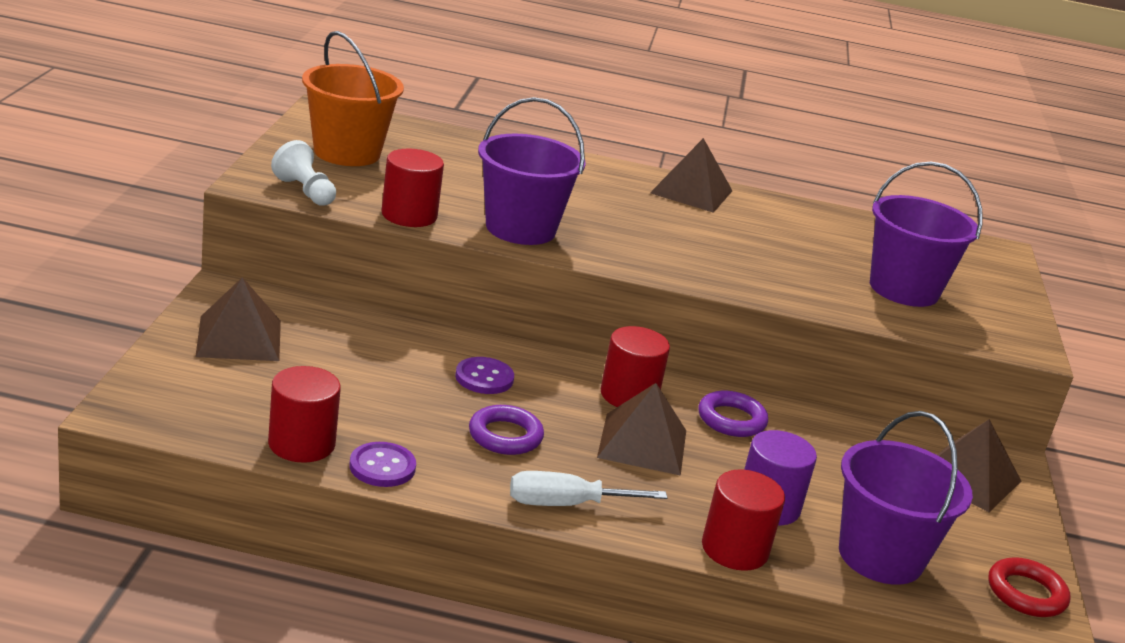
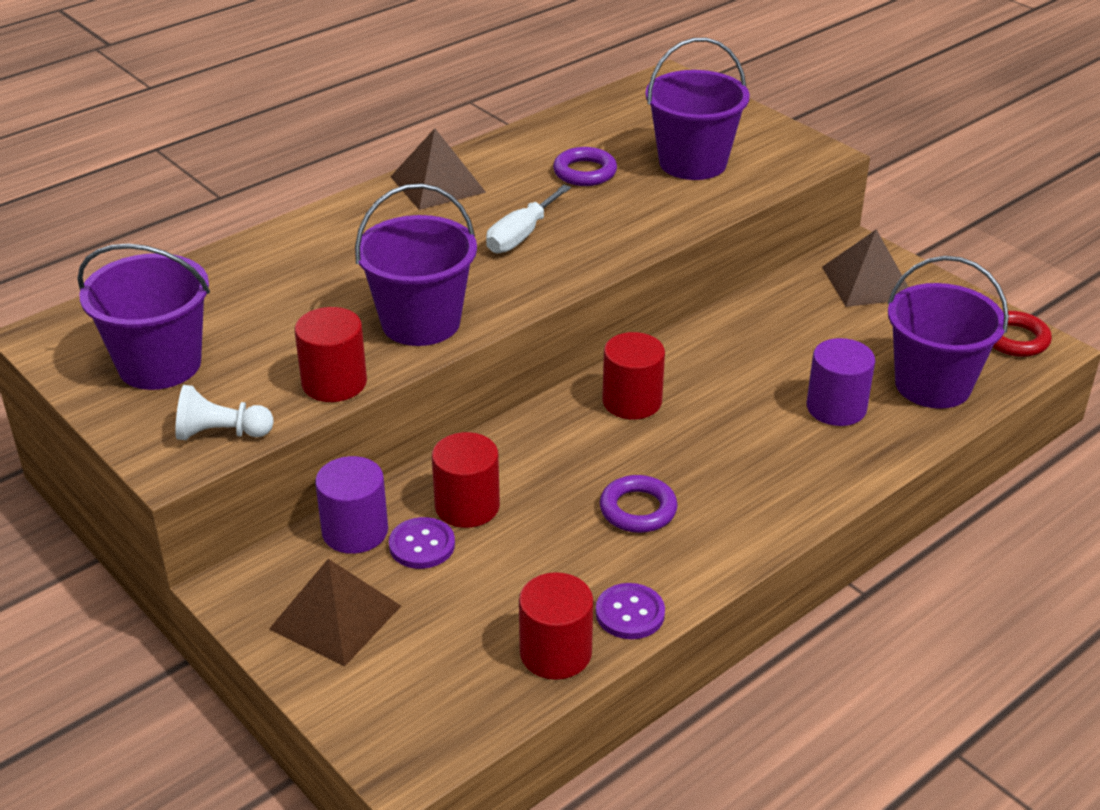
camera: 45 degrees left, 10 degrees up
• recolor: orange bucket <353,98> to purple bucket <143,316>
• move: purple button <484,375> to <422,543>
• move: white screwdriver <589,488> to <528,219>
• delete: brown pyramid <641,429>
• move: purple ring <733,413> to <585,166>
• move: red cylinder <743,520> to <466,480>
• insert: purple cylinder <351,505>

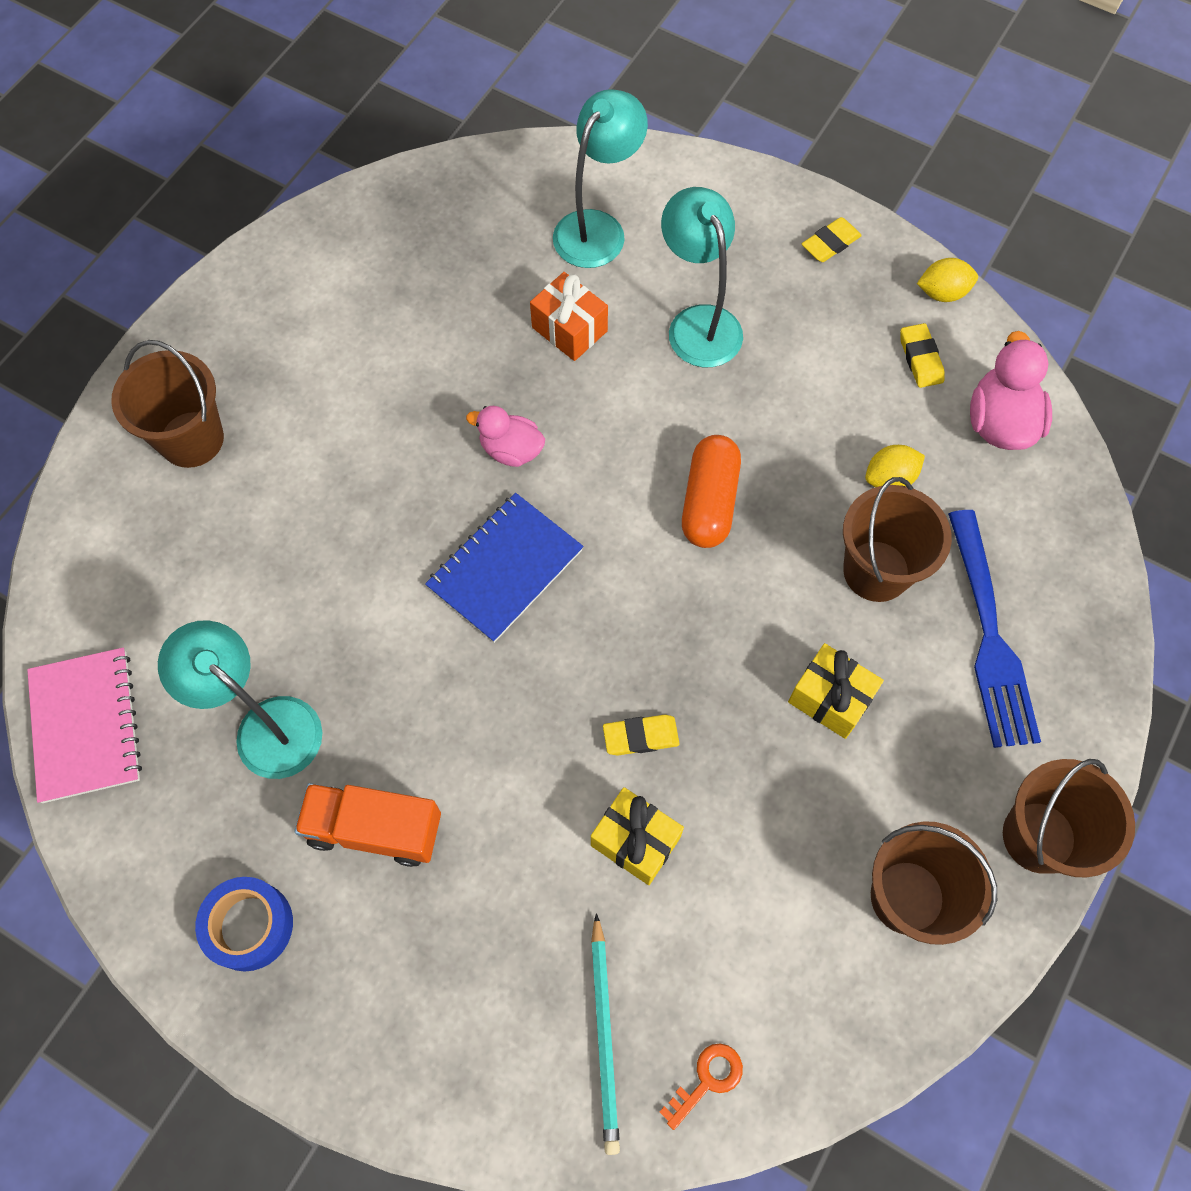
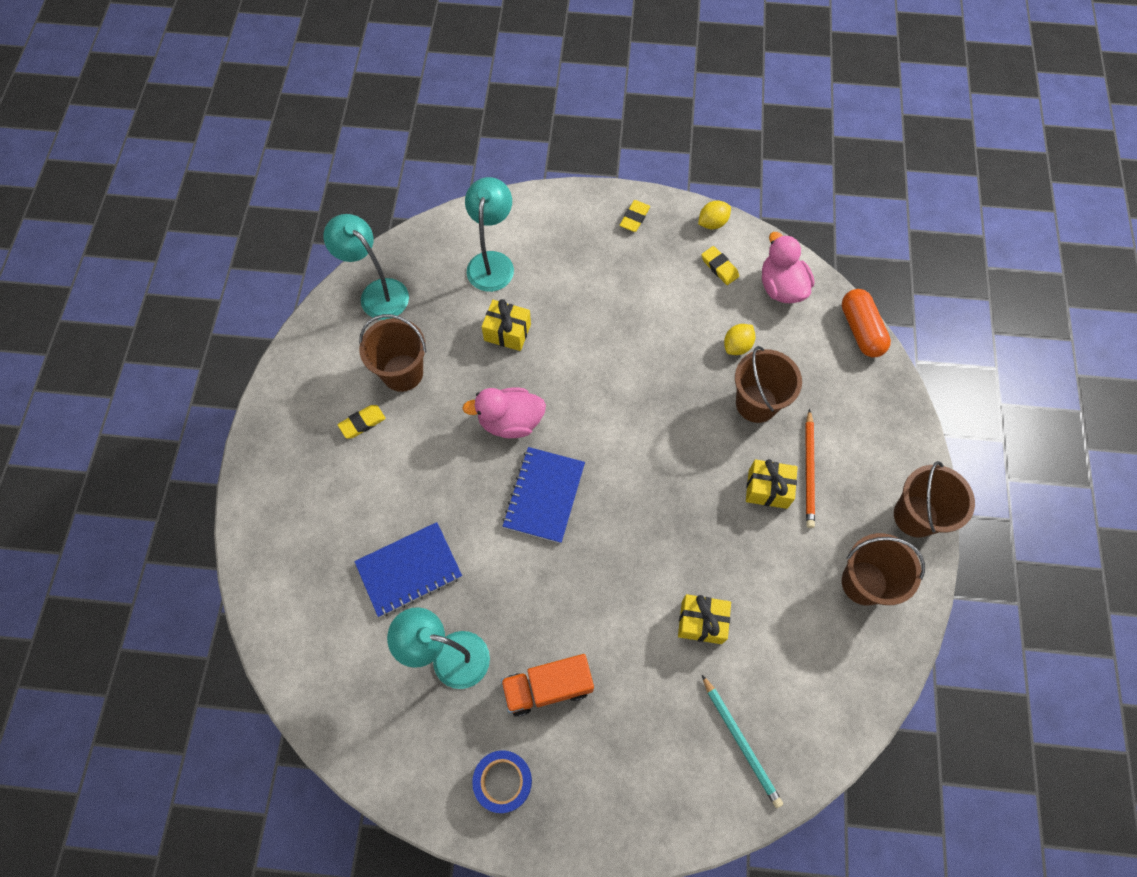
camera: 25 degrees left, 0 degrees up
• delete: pink notebook <84,725>
• move: brown bucket <167,404> to <392,353>
• resize: pink duck <505,436> = <504,412> x1.50
• recolor: orange gift <569,316> to yellow gift <506,325>
• move: yellow eraser <641,735> to <362,422>
• delete: orange key <701,1087>
• move: turquoise lamp <702,277> to <366,267>
• move: orange capsule <711,491> to <866,323>
• delete: blue fork <994,629>
• insert: blue notebook <408,569>
• insert: orange pencil <810,468>

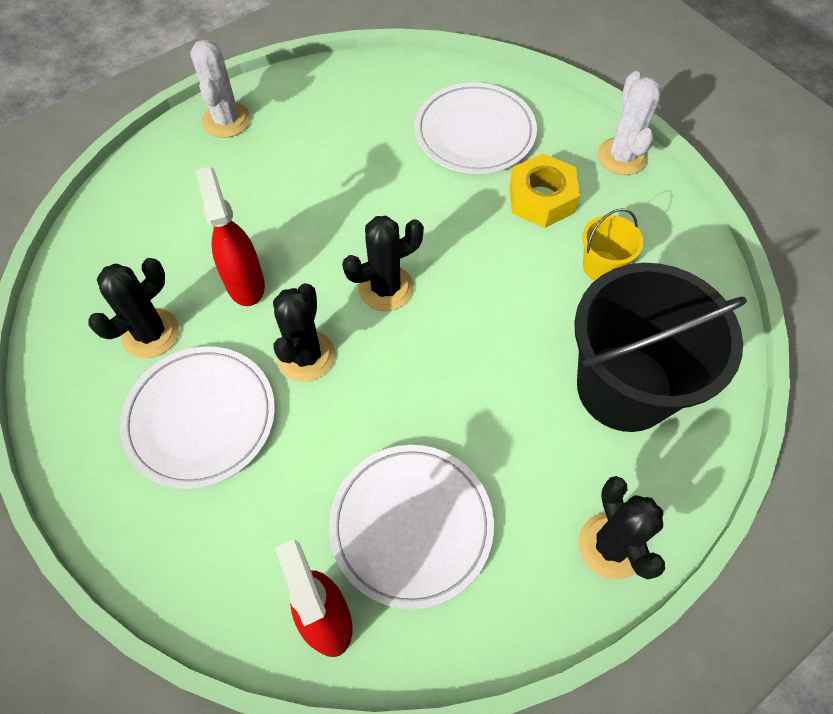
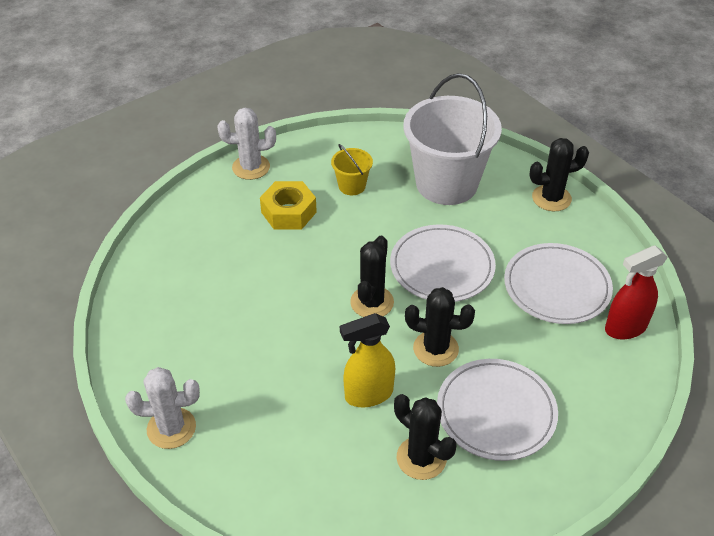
camera: 90 degrees left, 15 degrees down
• recolor: red spray bottle <230,236> to yellow spray bottle <367,360>
• rotate: black cactus <383,263> = <372,276> 45 degrees clockwise
• move: white plate <476,128> to <443,263>
• recolor: black bucket <660,347> to white bucket <452,139>

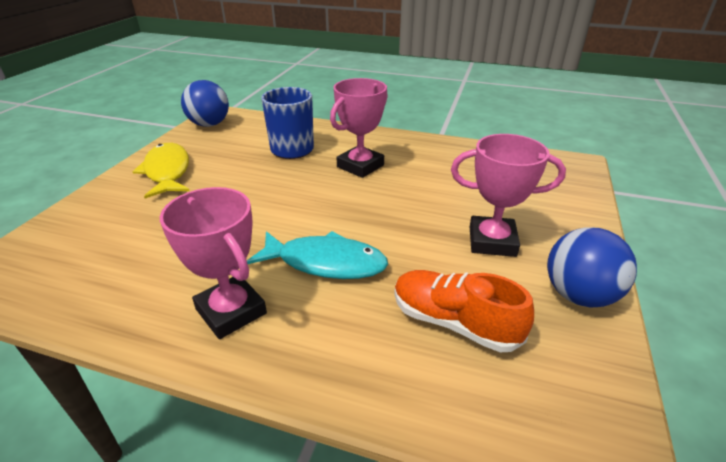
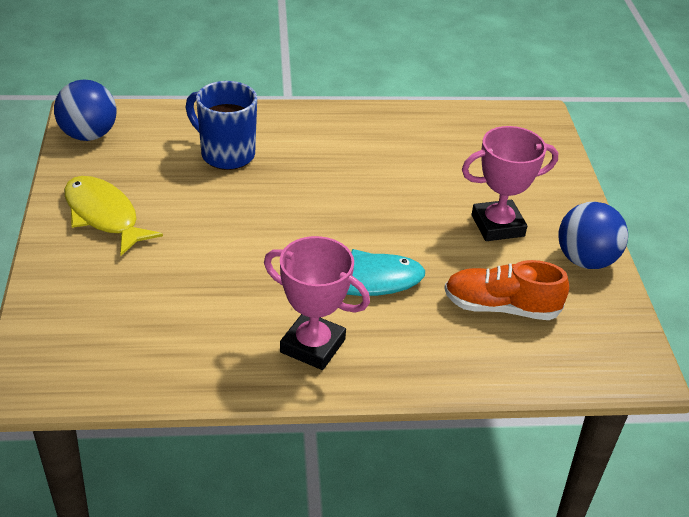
camera: 25 degrees left, 5 degrees up
• delete: pink trophy <359,128>

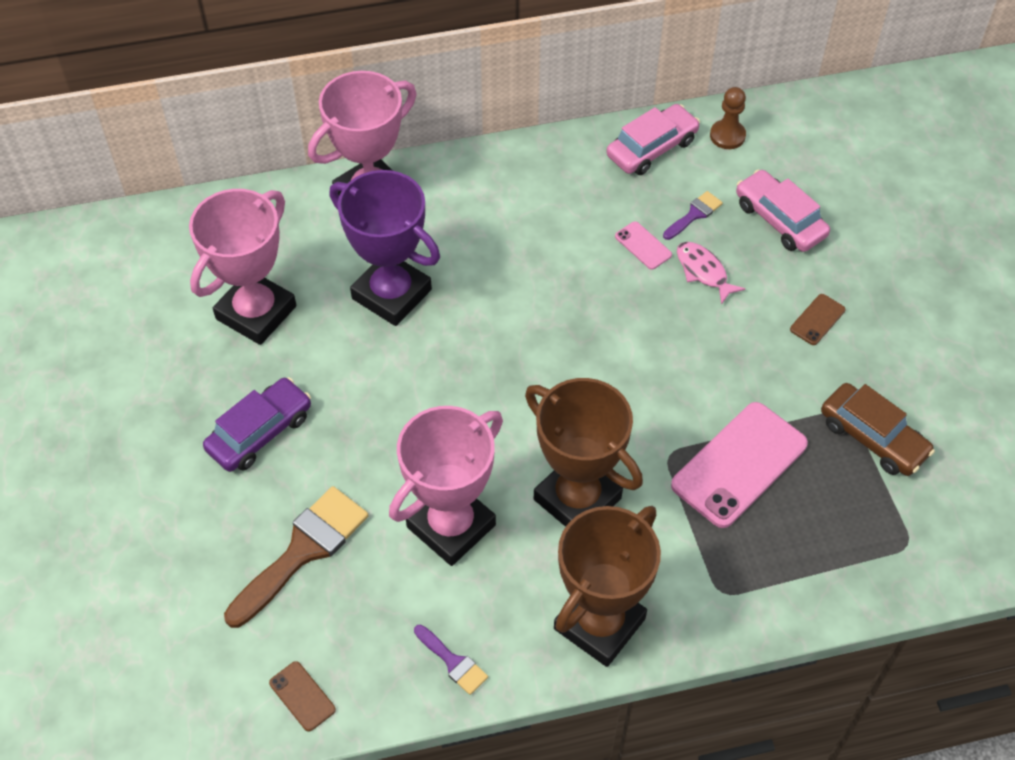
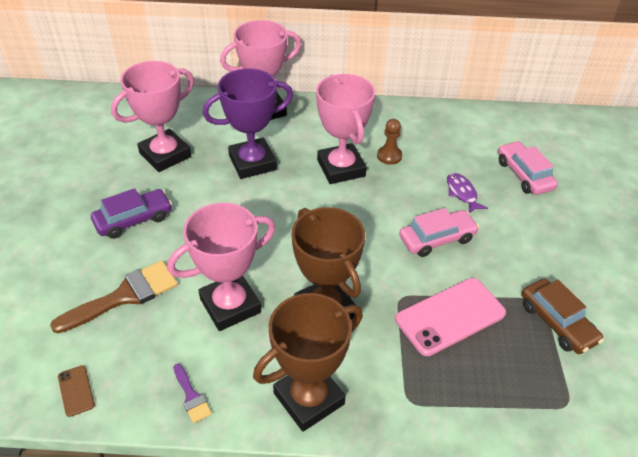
camera: 15 degrees right, 10 degrees down
• rotate: purple trophy <384,248> = <248,123> 75 degrees counterclockwise
• move: pink car <653,139> to <439,232>
• delete: pink phone <643,245>
• delete: purple brush <693,215>
• recolor: pink fish <711,273> to purple fish <467,193>
• move: brown pawn <728,118> to <389,142>
• delete: brown phone <817,319>
• insert: pink trophy <345,129>

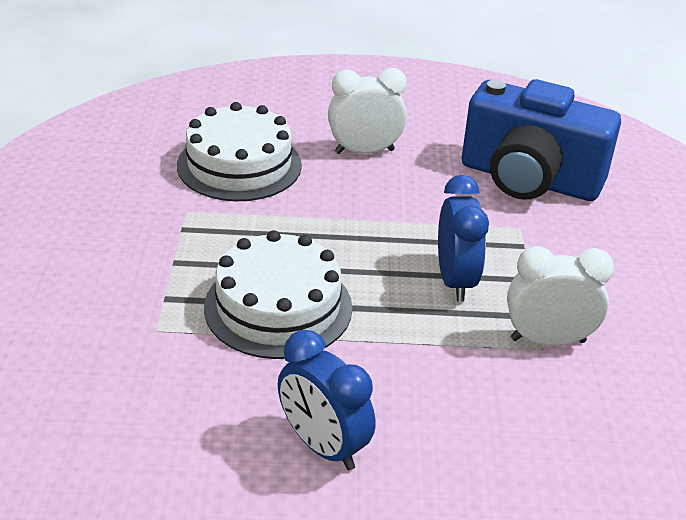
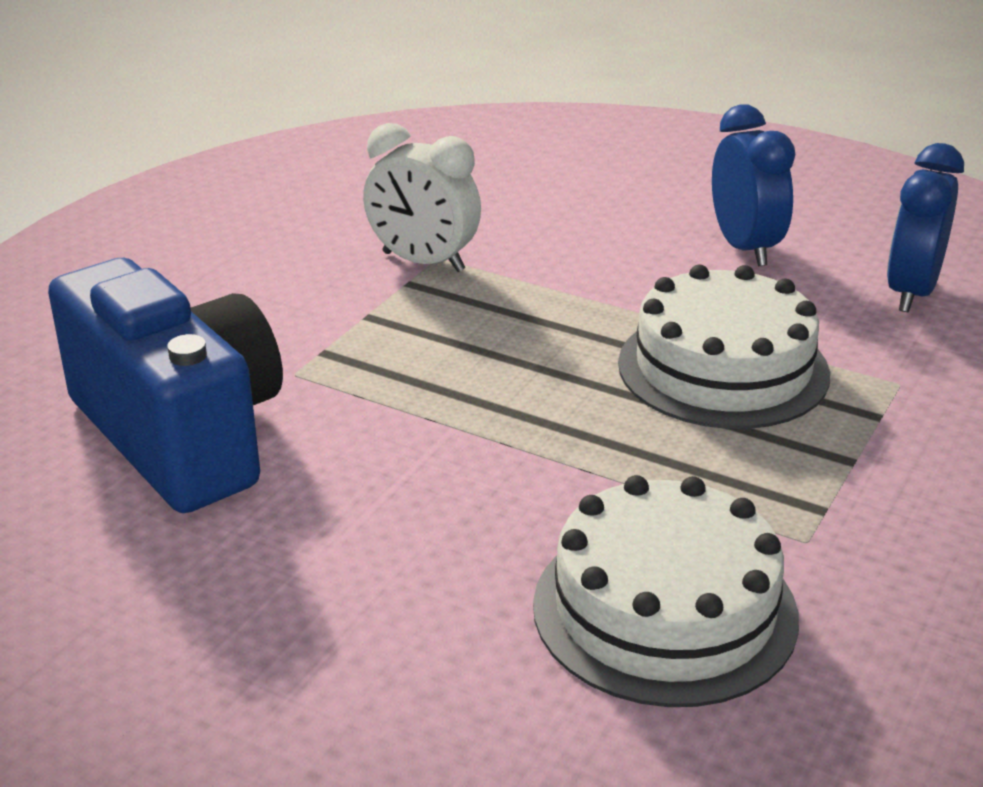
camera: 150 degrees left, 5 degrees down
• delete: white clock <367,111>
• move: blue clock <463,238> to <925,227>

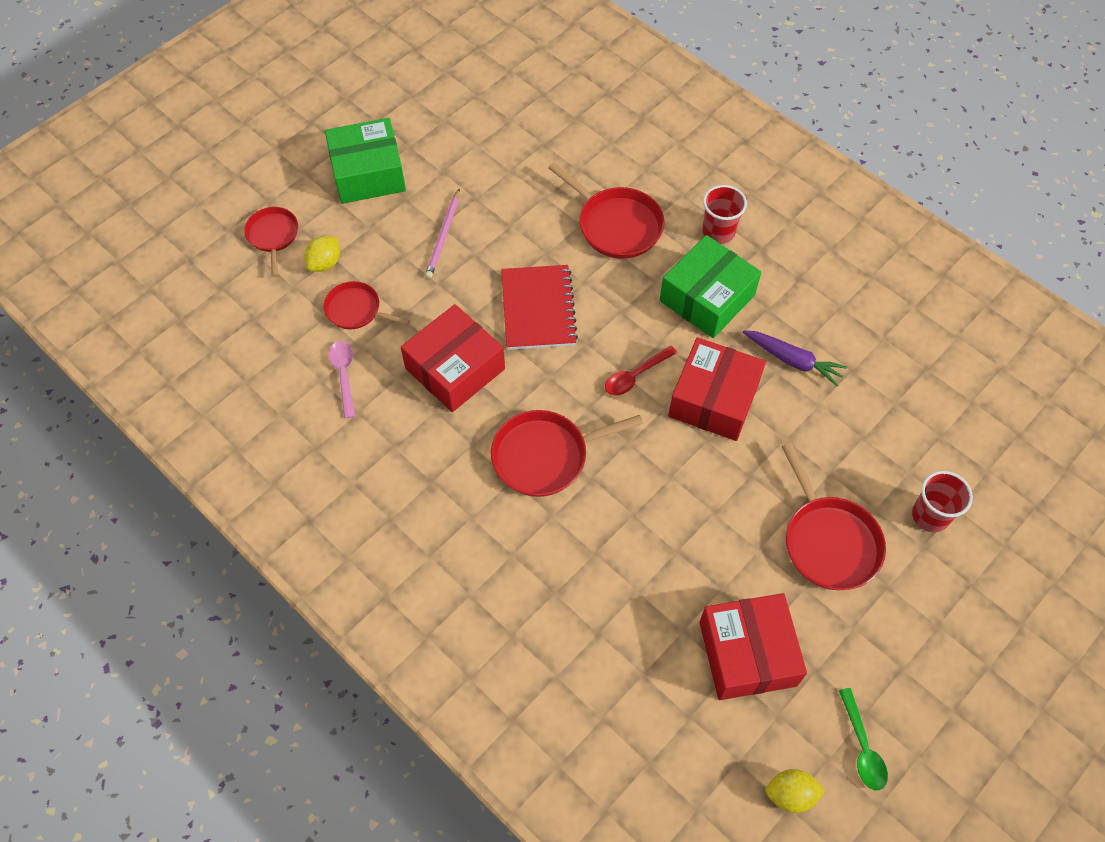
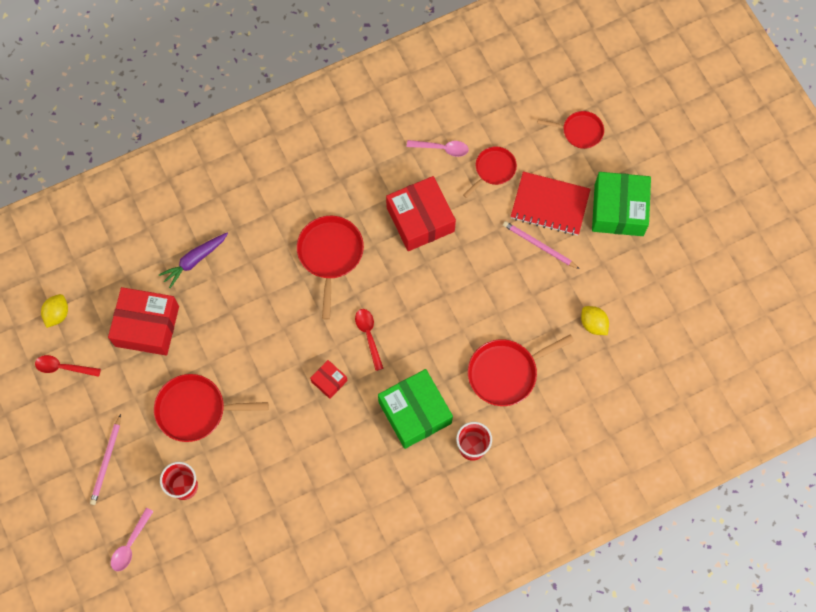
camera: 110 degrees right, 10 degrees up
• move: yellow lemon <322,254> to <595,320>
• move: red notebook <539,307> to <551,203>
• resize: red box <717,389> = <328,379> x0.48
• move: purple carrot <795,358> to <193,260>
• recolor: green spoon <863,739> to red spoon <68,366>
• insert: pink pencil <105,459>
• insert: pink spoon <132,539>

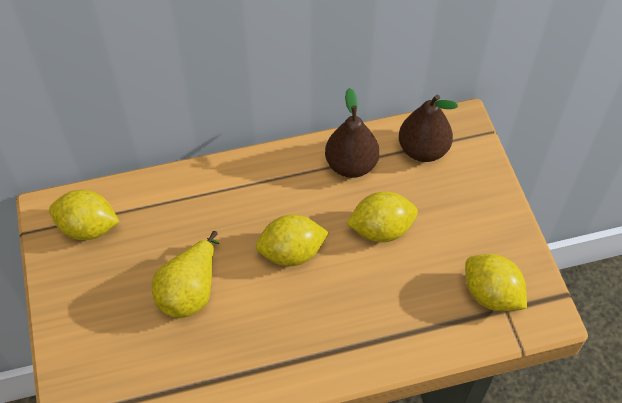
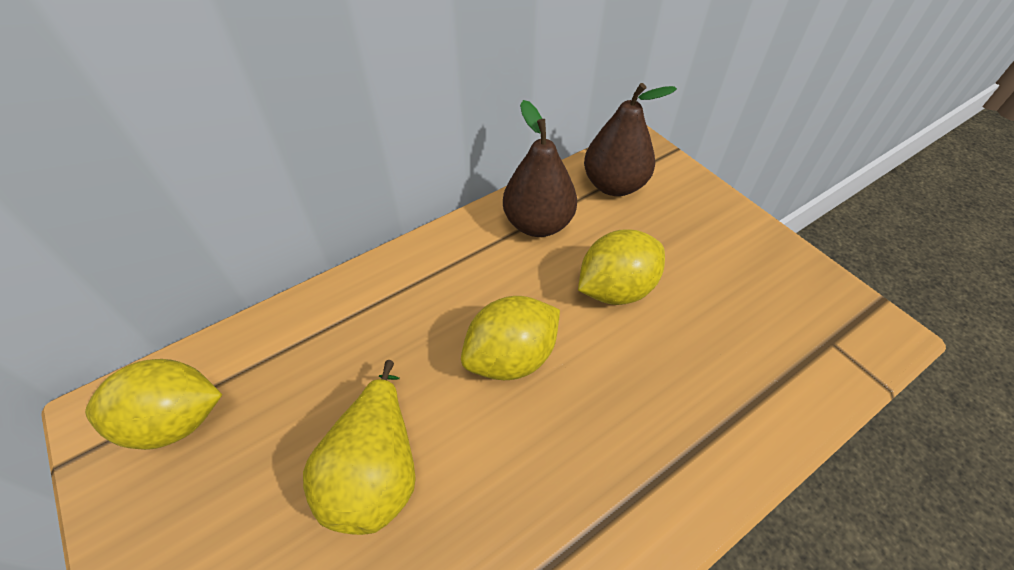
camera: 20 degrees left, 5 degrees down
• delete: yellow lemon <496,282>

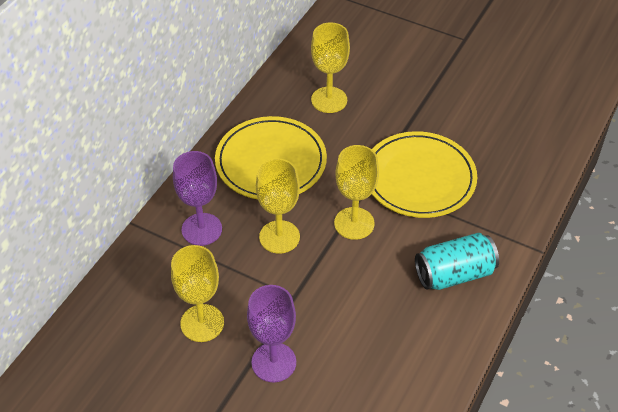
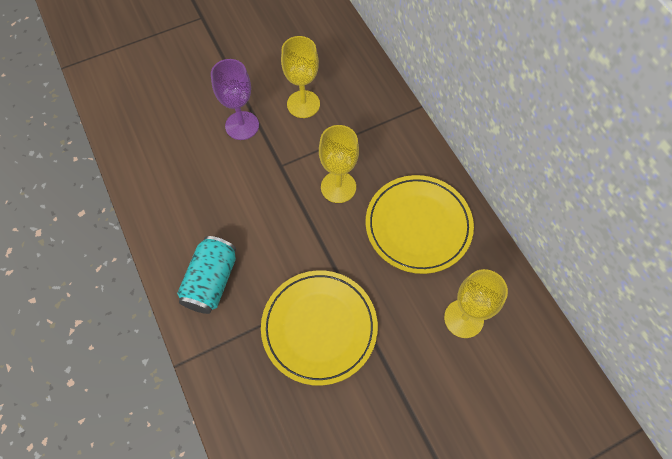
camera: 125 degrees right, 15 degrees up
• delete: purple goblet <197,198>
• delete: yellow goblet <356,192>

